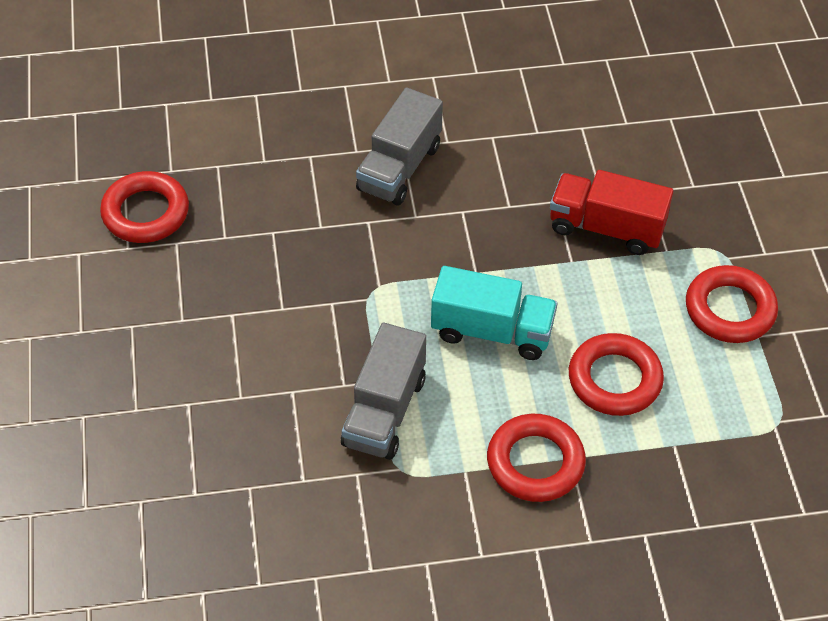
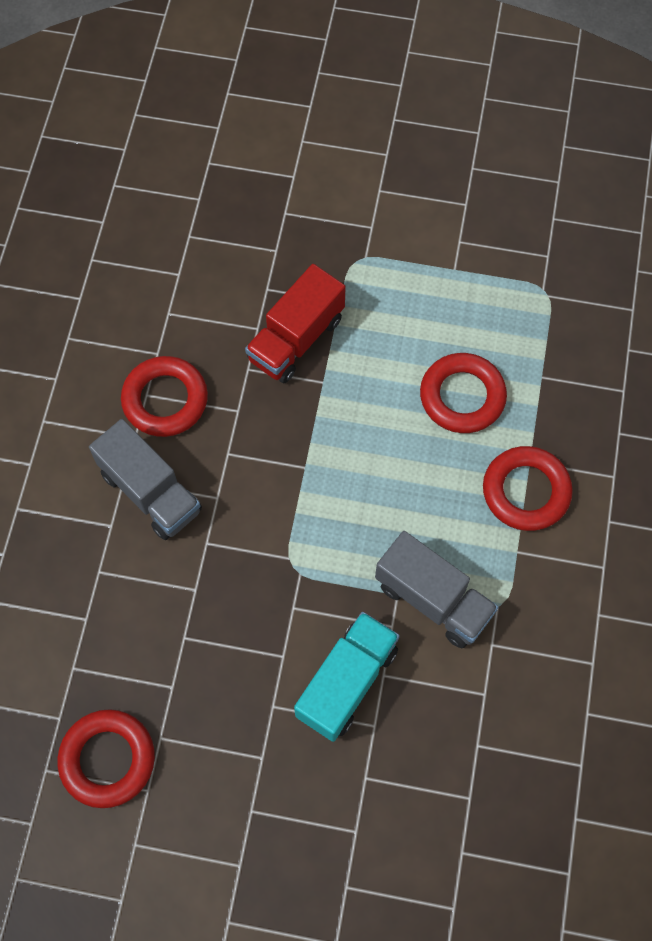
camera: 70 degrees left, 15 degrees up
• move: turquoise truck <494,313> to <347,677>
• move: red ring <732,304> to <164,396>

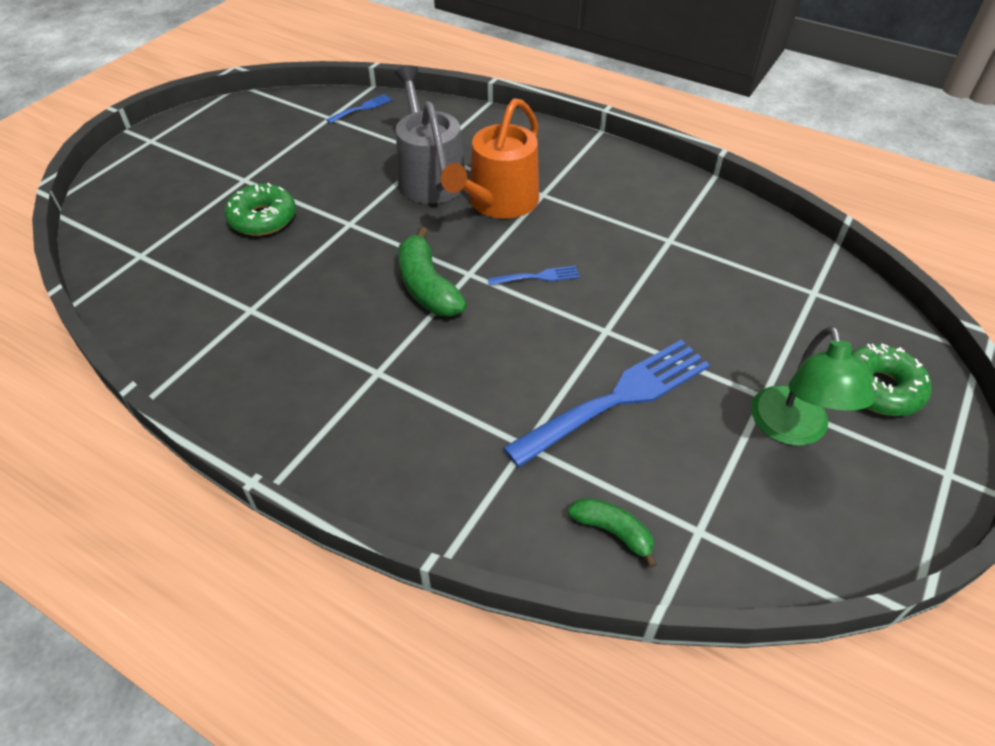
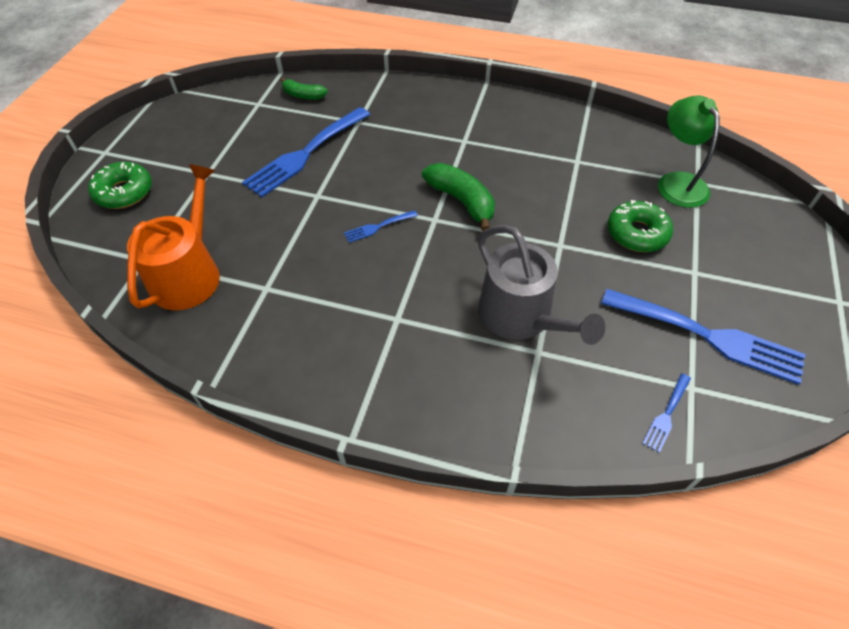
camera: 165 degrees right, 5 degrees up
• move: orange watering can <490,158> to <173,237>
• move: green lamp <813,386> to <689,152>
• insert: blue fork <703,337>

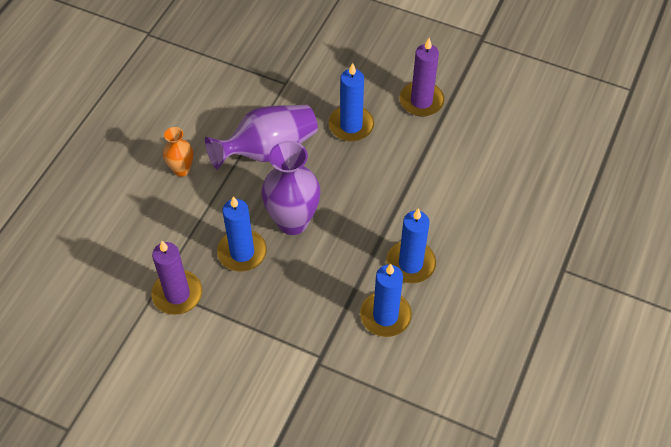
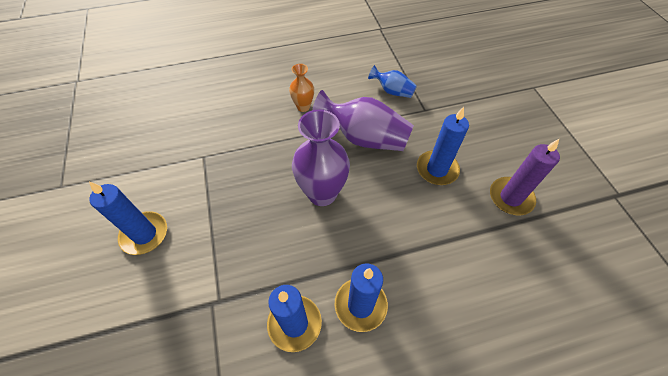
camera: 50 degrees right, 0 degrees up
• delete: purple candle <176,278>
• move: blue candle <242,234> to <128,218>
• insert: blue vase <392,81>

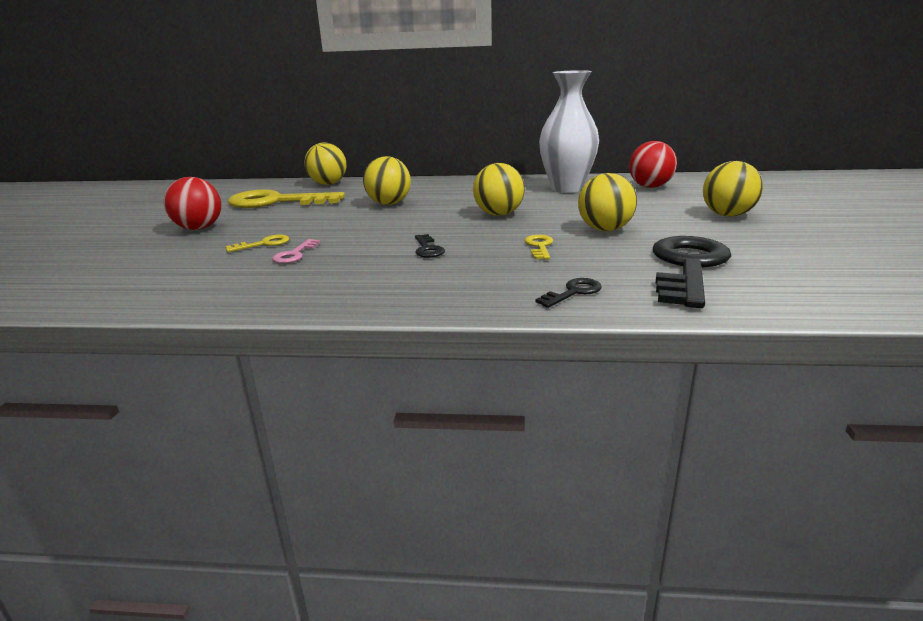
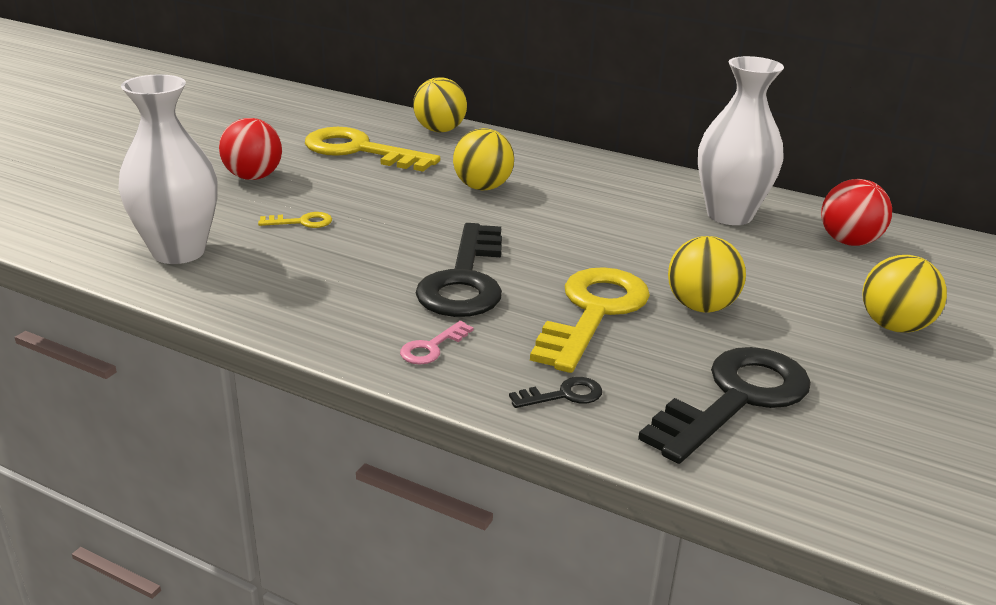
camera: 20 degrees right, 5 degrees up
• move: pink key <296,251> to <436,342>
• resize: black key <430,246> = <459,270> x2.35
• delete: yellow ball <499,189>
• resize: yellow key <538,247> = <590,320> x2.35
• insert: white vase <167,169>

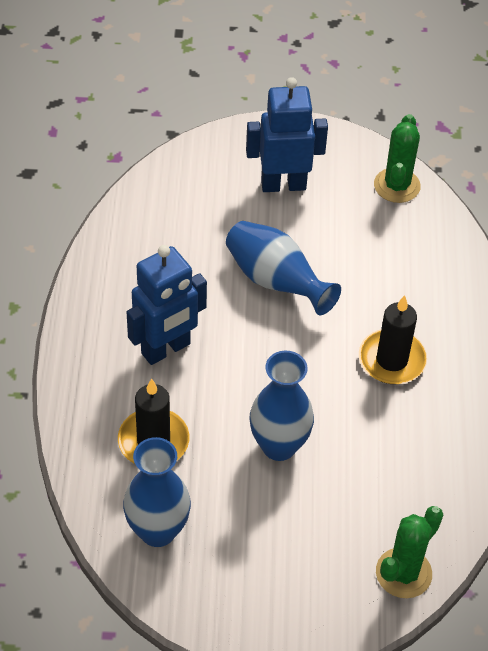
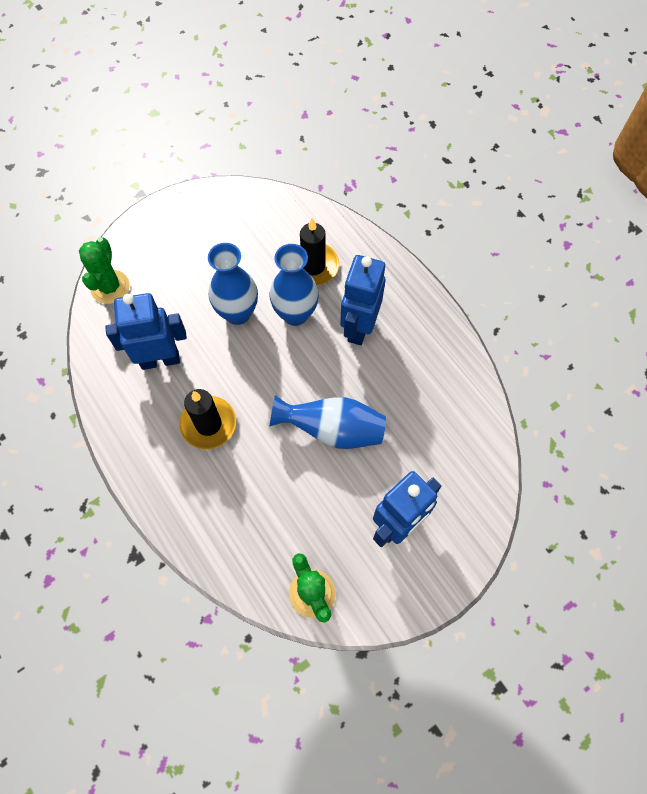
camera: 145 degrees right, 15 degrees up
• move: blue vase <157,492> to <294,285>
• insert: blue robot <146,331>

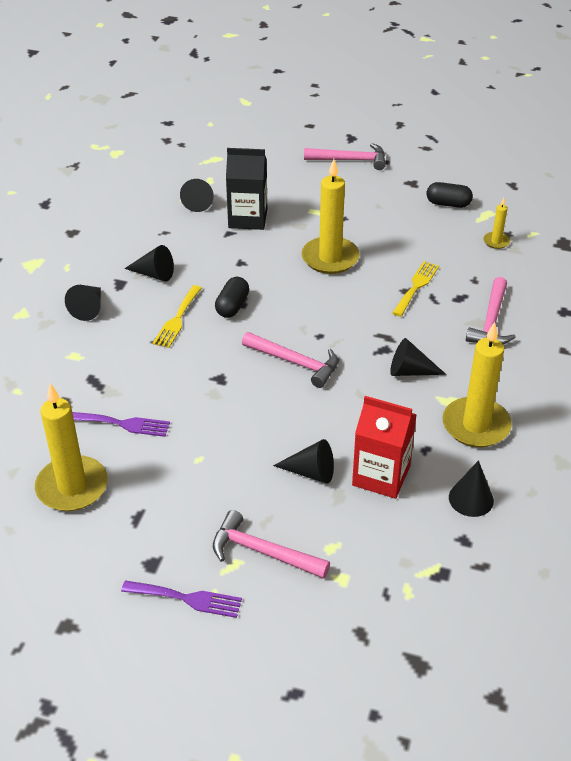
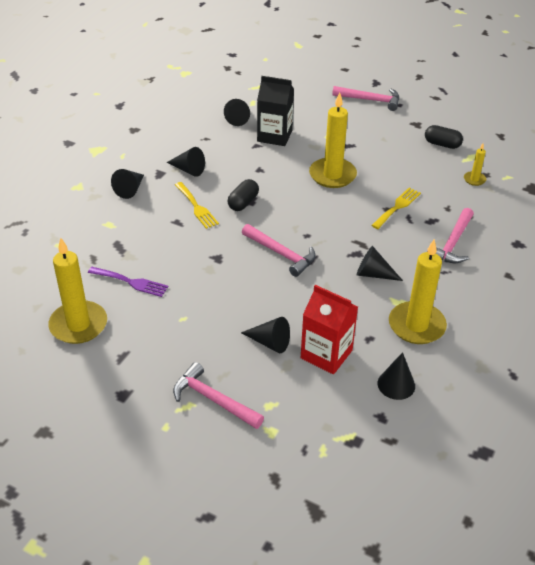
camera: 10 degrees right, 0 degrees up
• delete: purple fork <181,599>
• rotate: yellow fork <177,316> = <197,205> 60 degrees counterclockwise

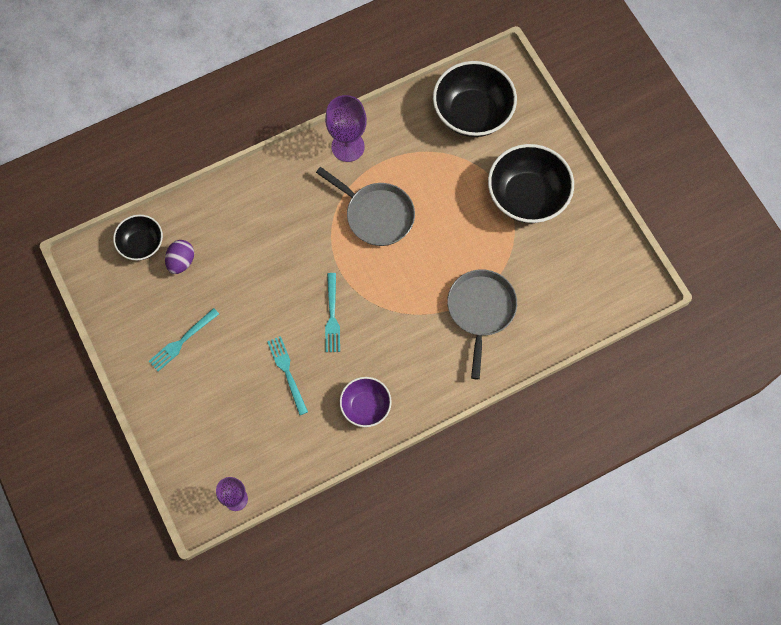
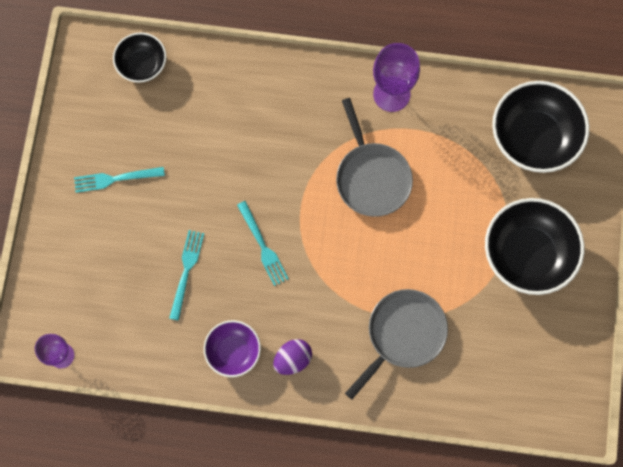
camera: 35 degrees right, 5 degrees up
• move: purple egg <179,257> to <292,357>
• rotate: turquoise fork <332,312> = <263,243> 60 degrees counterclockwise

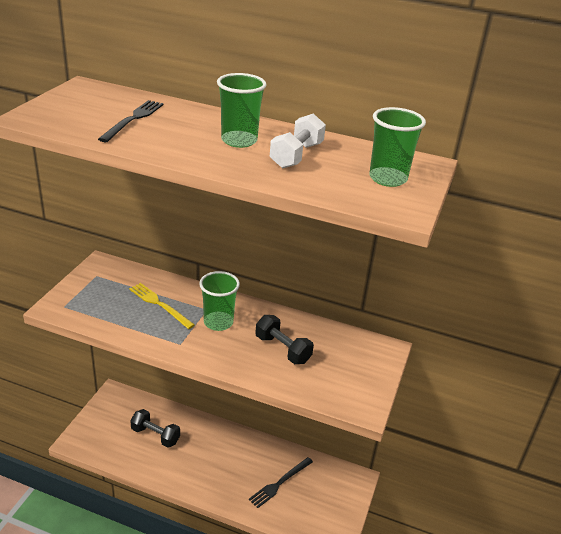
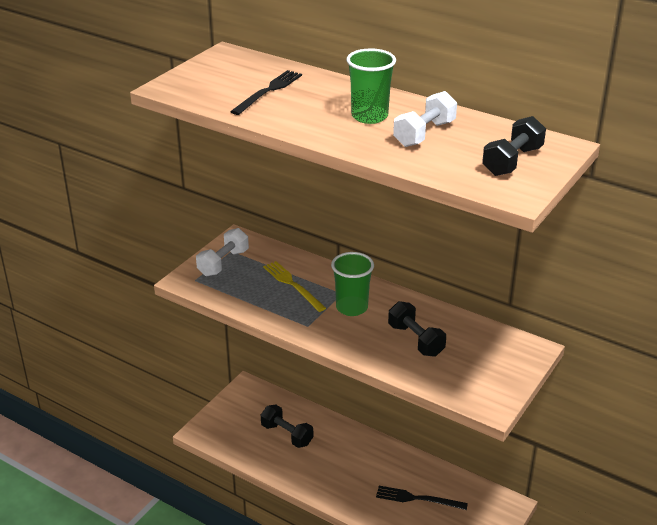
camera: 15 degrees right, 0 degrees up
• rotate: black fork <281,482> = <422,498> 45 degrees clockwise
• replace: green cup <397,147> to black dumbbell <514,146>
• insert: white dumbbell <222,252>

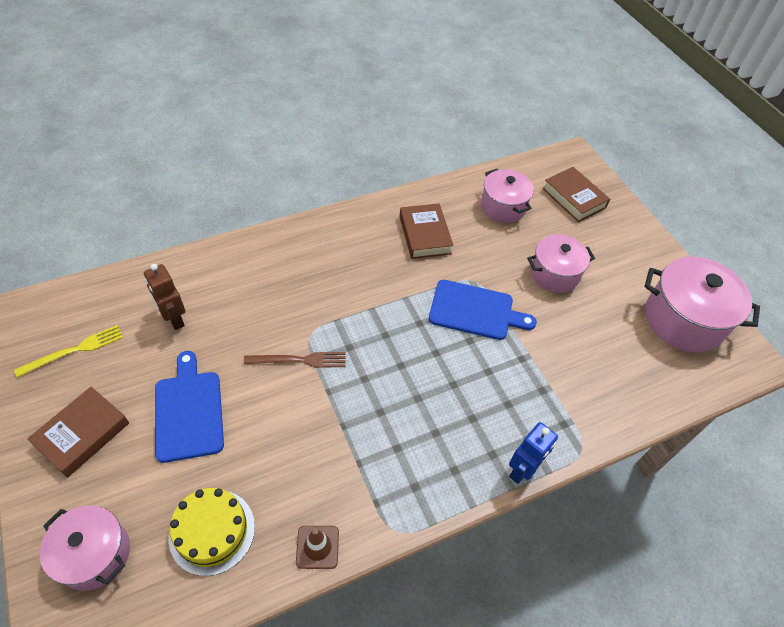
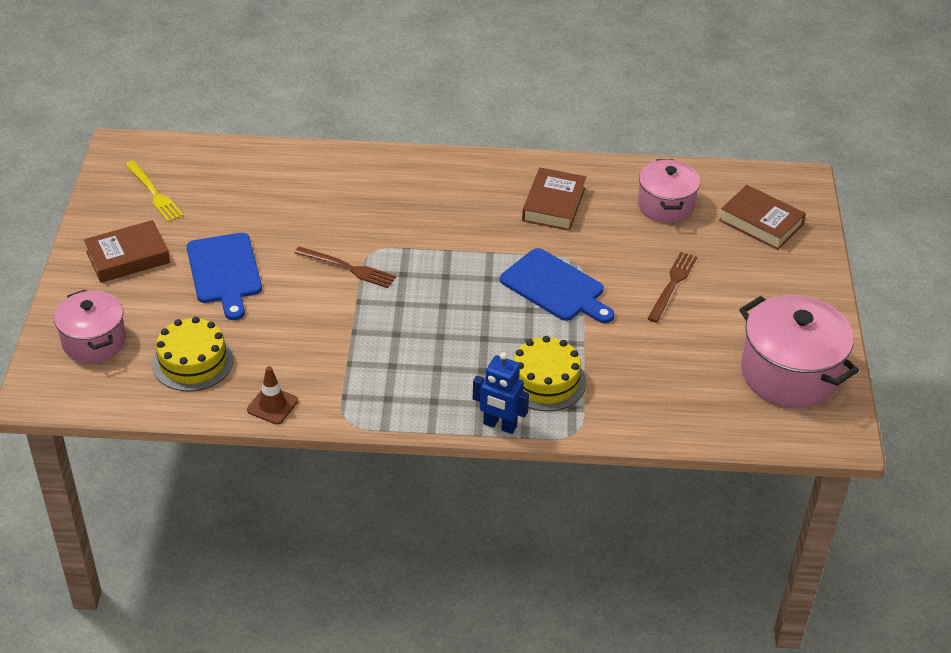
camera: 30 degrees right, 10 degrees down
• rotate: yellow fork <68,351> = <154,191> 60 degrees clockwise
• delete: brown robot <164,297>
• rotate: blue cutting board <189,407> = <224,276> 150 degrees clockwise
• rotate: blue robot <533,453> = <501,393> 45 degrees clockwise
• replace: pink pot <561,263> to brown fork <672,287>
• rotate: brown book <576,194> = <762,217> 45 degrees counterclockwise
• insert: yellow cake <549,373>

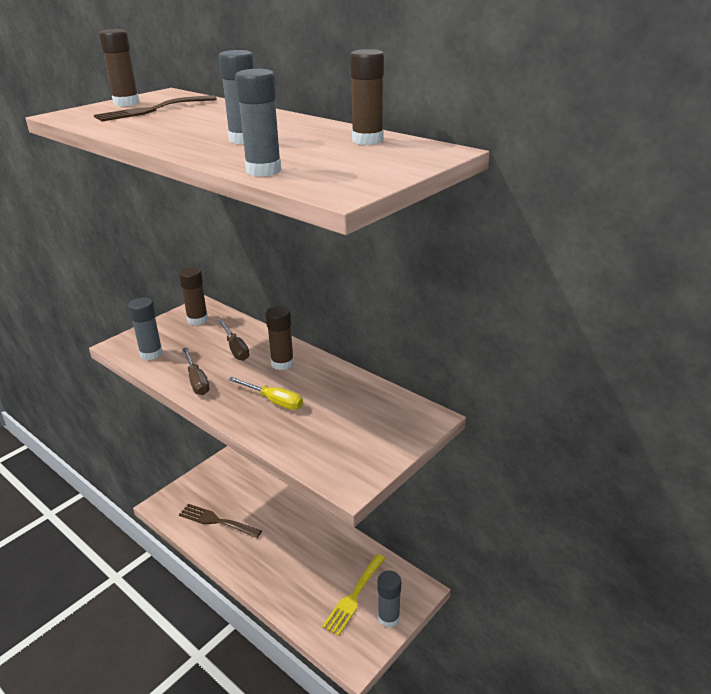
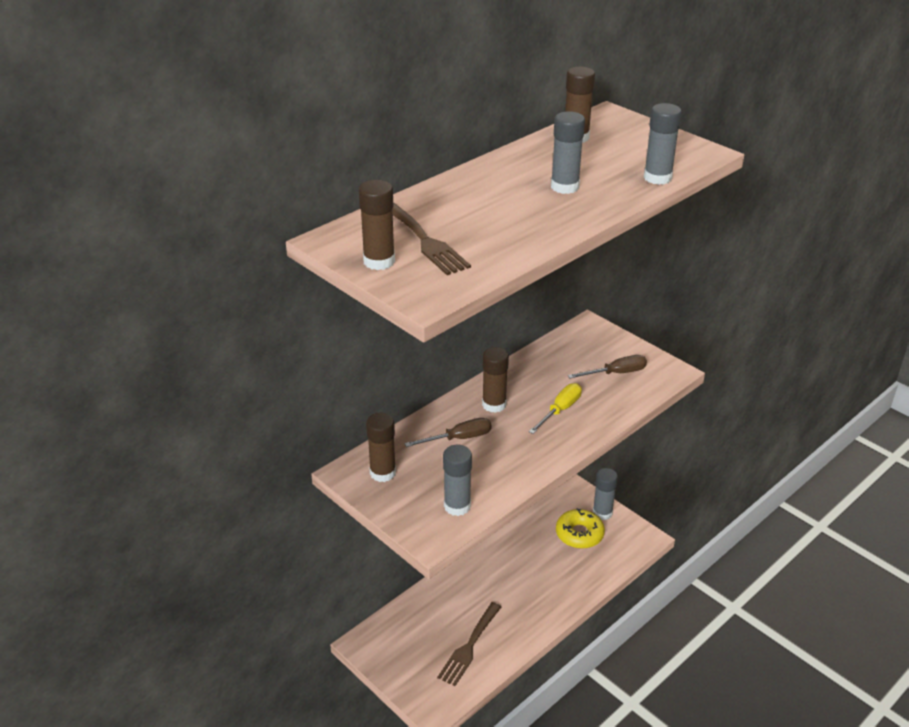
camera: 85 degrees left, 5 degrees up
• move: brown screwdriver <195,371> to <607,367>
• replace: yellow fork <354,595> to yellow donut <580,528>

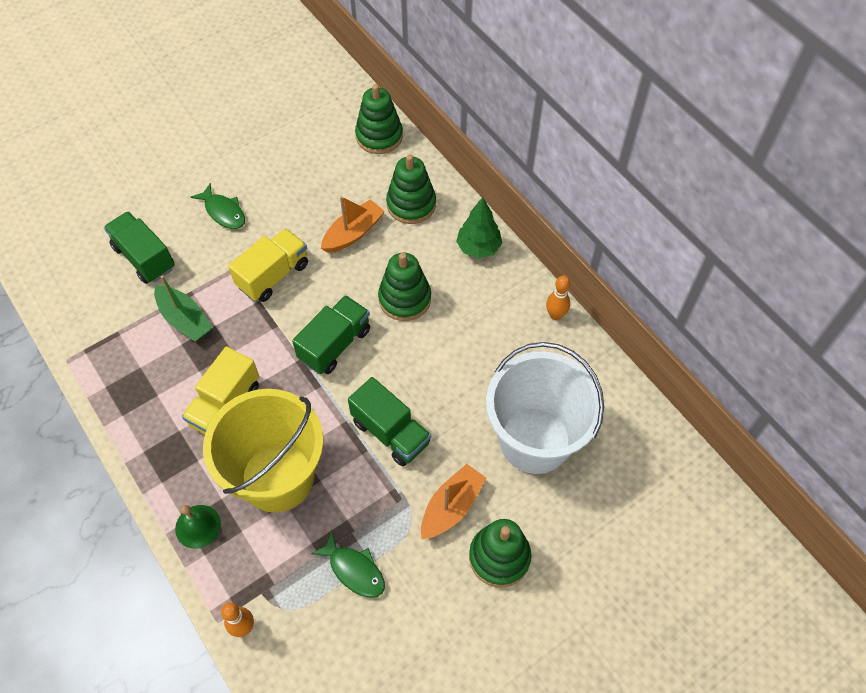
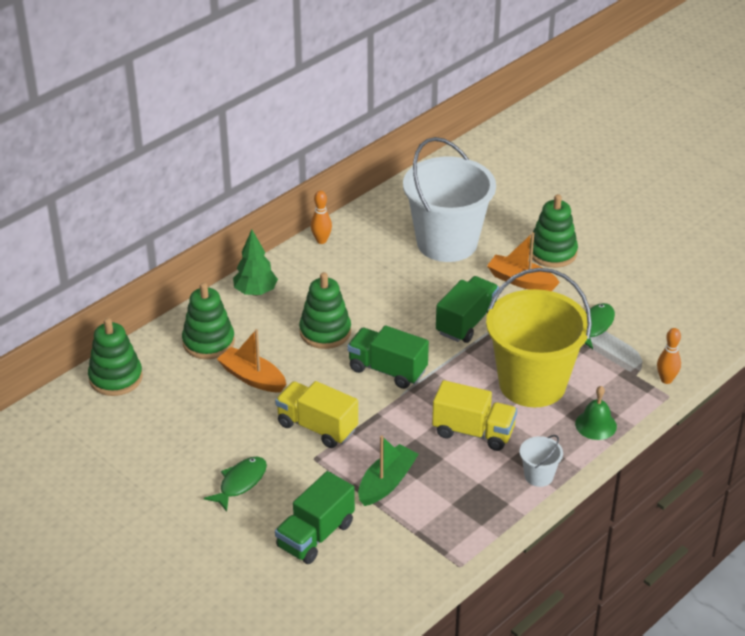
camera: 100 degrees left, 20 degrees down
• insert: white bucket <541,461>

